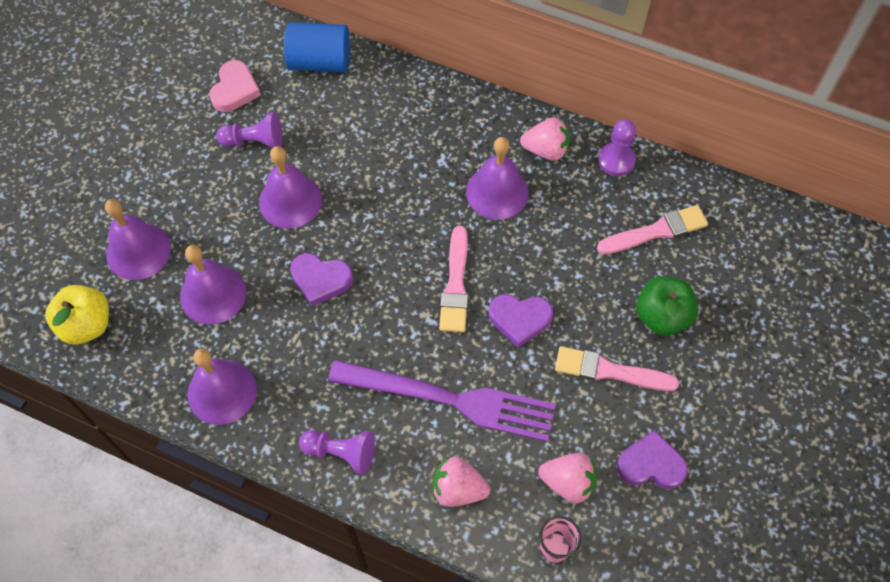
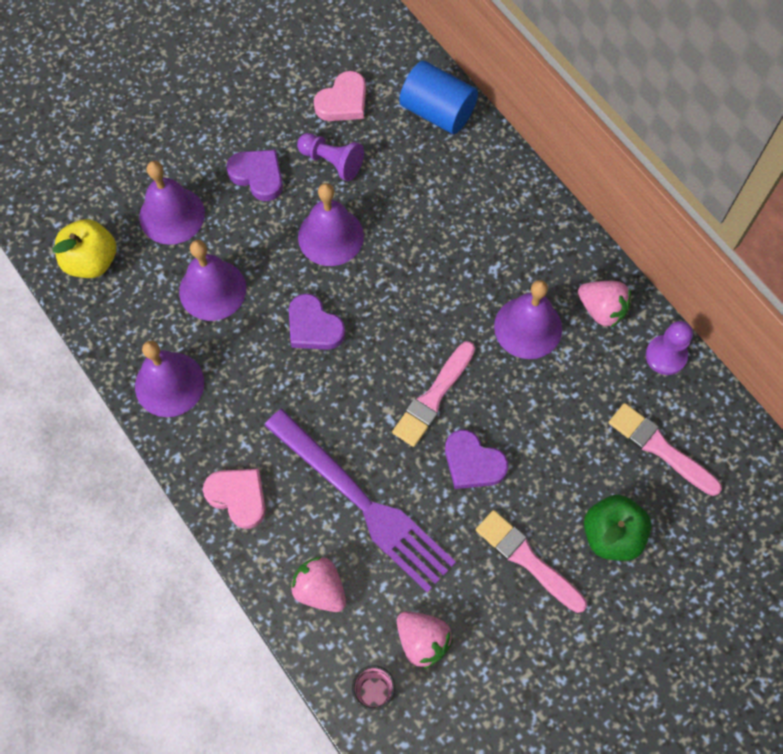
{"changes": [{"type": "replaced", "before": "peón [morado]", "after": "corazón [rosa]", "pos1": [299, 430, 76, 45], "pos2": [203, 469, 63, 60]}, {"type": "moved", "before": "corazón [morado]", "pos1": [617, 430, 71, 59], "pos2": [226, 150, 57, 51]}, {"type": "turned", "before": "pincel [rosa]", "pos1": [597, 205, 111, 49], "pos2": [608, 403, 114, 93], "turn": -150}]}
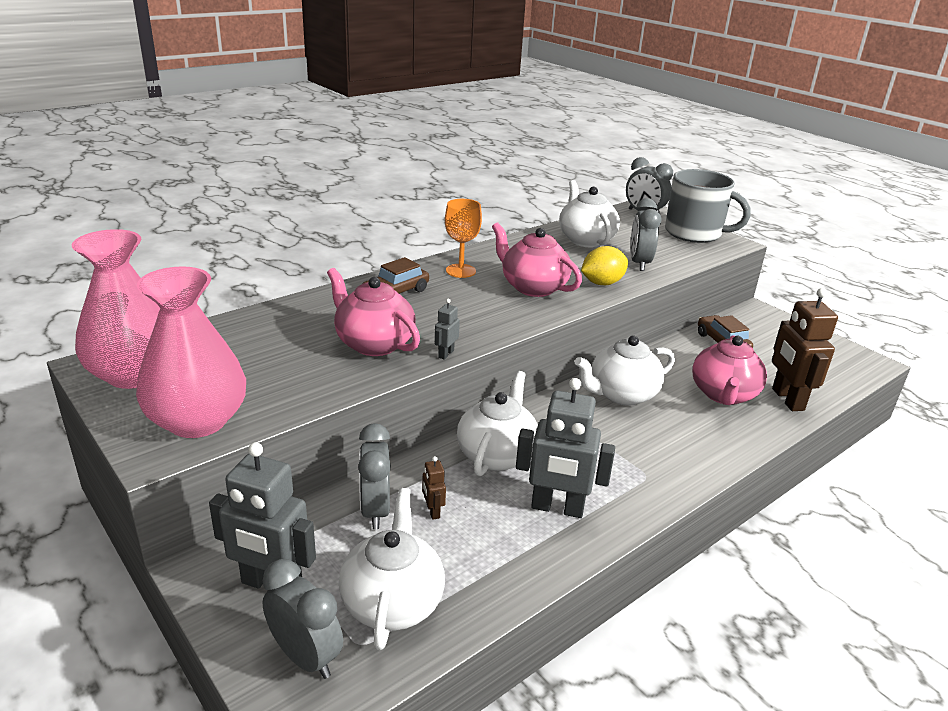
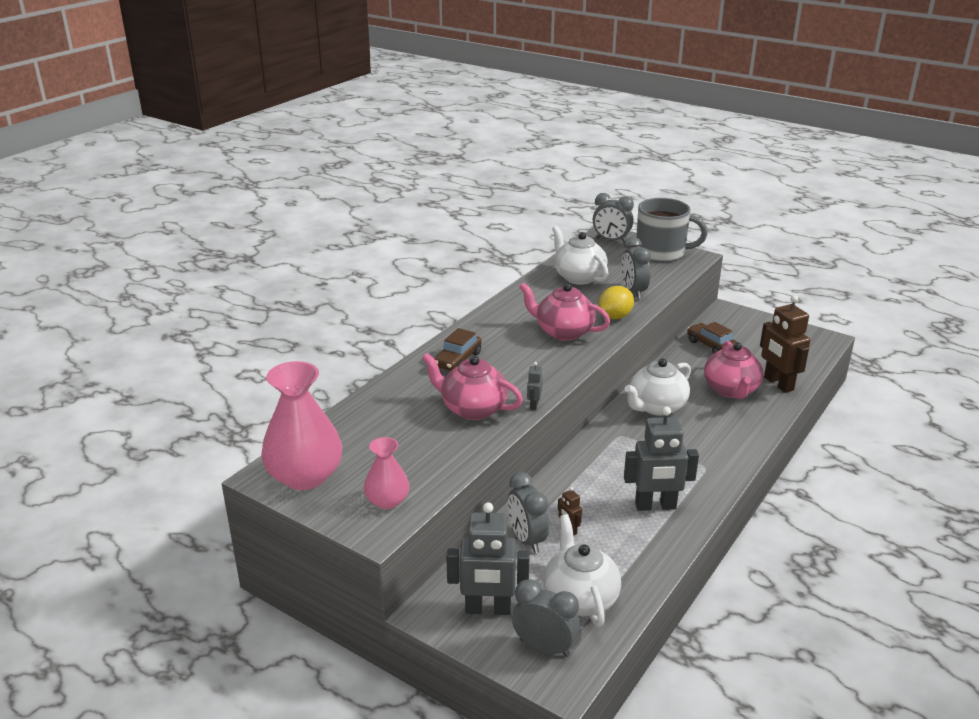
{"changes": [{"type": "resized", "before": "florero [rosa]", "pos1": [136, 266, 110, 172], "pos2": [364, 437, 45, 72], "scale": 0.55}, {"type": "removed", "before": "copa [naranja]", "pos1": [445, 199, 37, 79]}, {"type": "removed", "before": "tetera [blanco]", "pos1": [457, 371, 81, 105]}]}
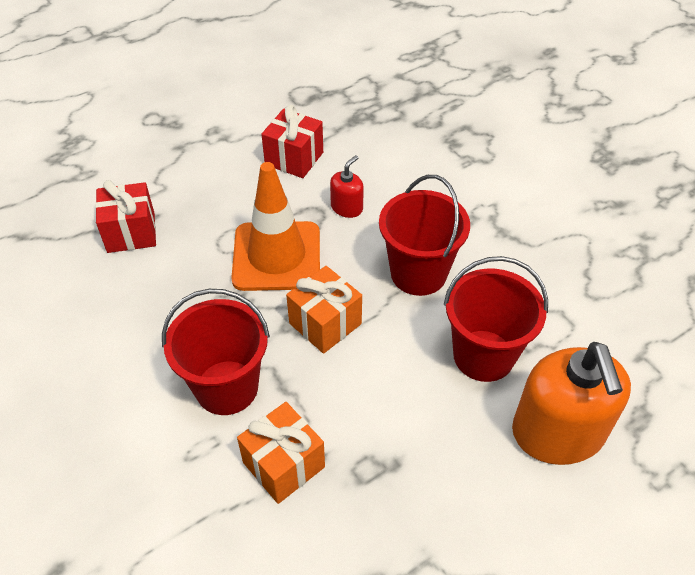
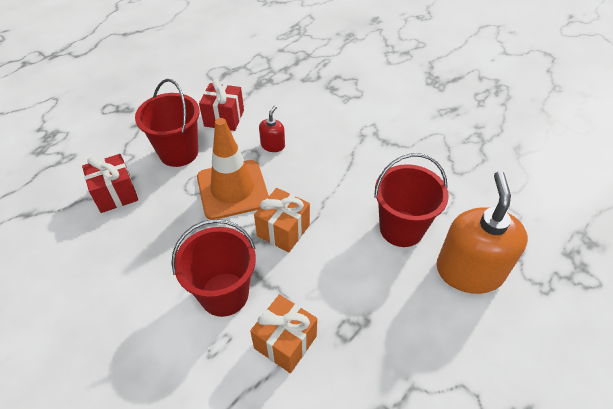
{"changes": [{"type": "moved", "before": "balde [rojo]", "pos1": [379, 175, 91, 121], "pos2": [135, 79, 65, 88]}, {"type": "turned", "before": "dispensador de jabón [naranja]", "pos1": [512, 342, 119, 123], "pos2": [436, 171, 92, 123], "turn": -150}]}
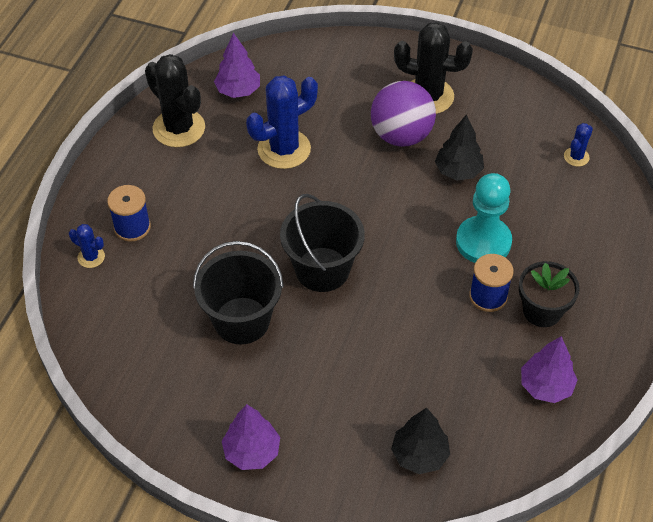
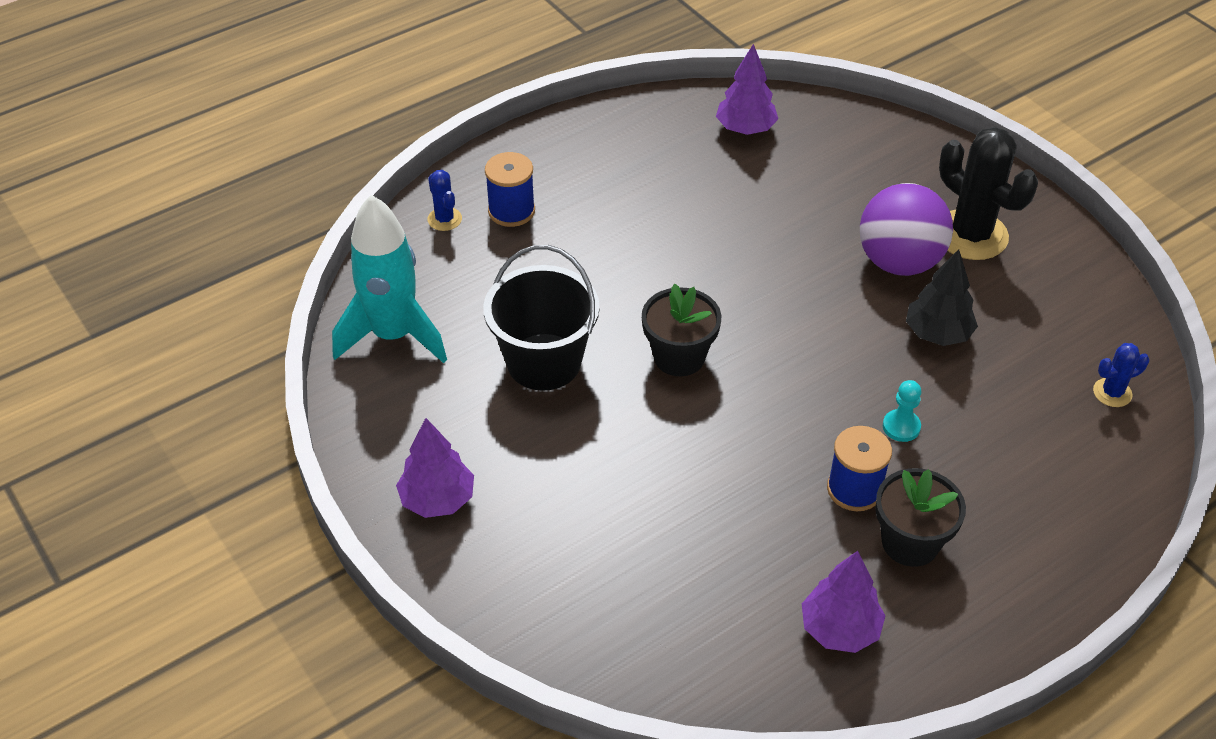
{"changes": [{"type": "added", "after": "cohete [turquesa]", "pos2": [332, 195, 115, 168]}, {"type": "replaced", "before": "balde [negro]", "after": "maceta [negro]", "pos1": [280, 194, 85, 98], "pos2": [642, 284, 79, 92]}, {"type": "resized", "before": "peón [turquesa]", "pos1": [456, 173, 56, 90], "pos2": [883, 380, 38, 62], "scale": 0.47}, {"type": "removed", "before": "cactus [negro]", "pos1": [145, 54, 60, 93]}, {"type": "removed", "before": "cactus [azul]", "pos1": [246, 75, 72, 94]}, {"type": "removed", "before": "árbol [negro]", "pos1": [391, 408, 59, 66]}]}
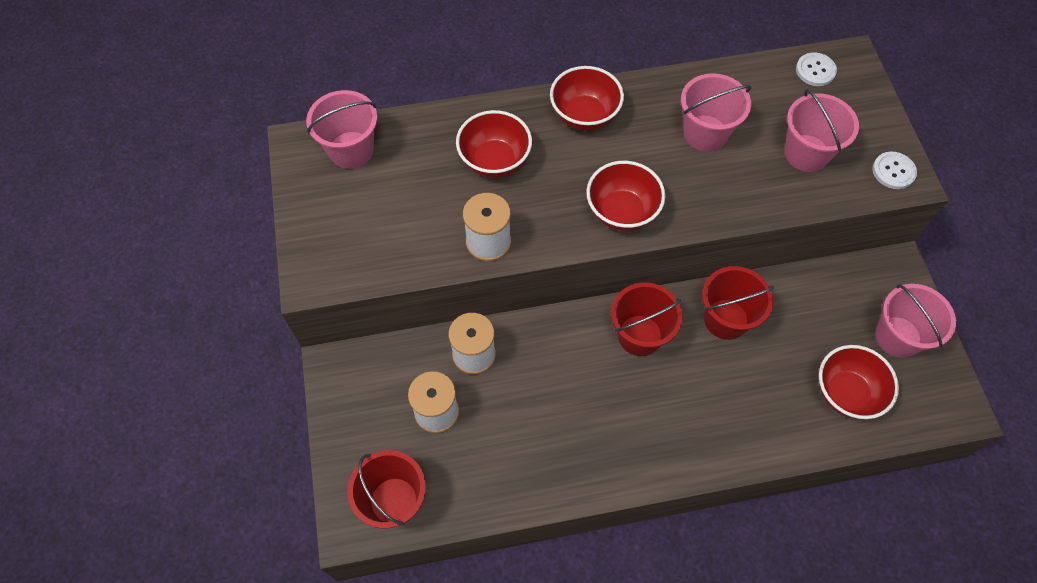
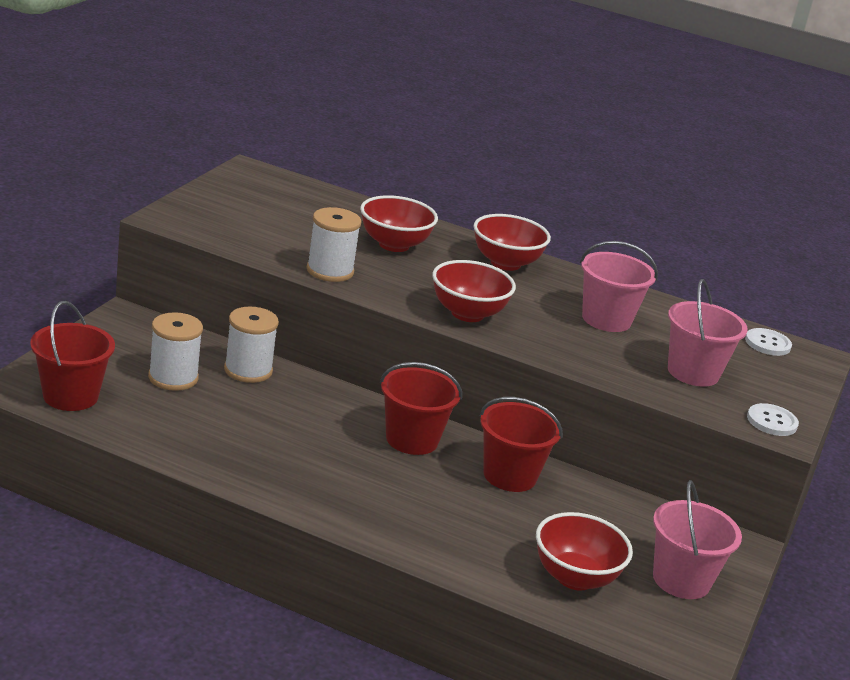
{"changes": [{"type": "removed", "before": "balde [rosa]", "pos1": [306, 90, 72, 79]}]}
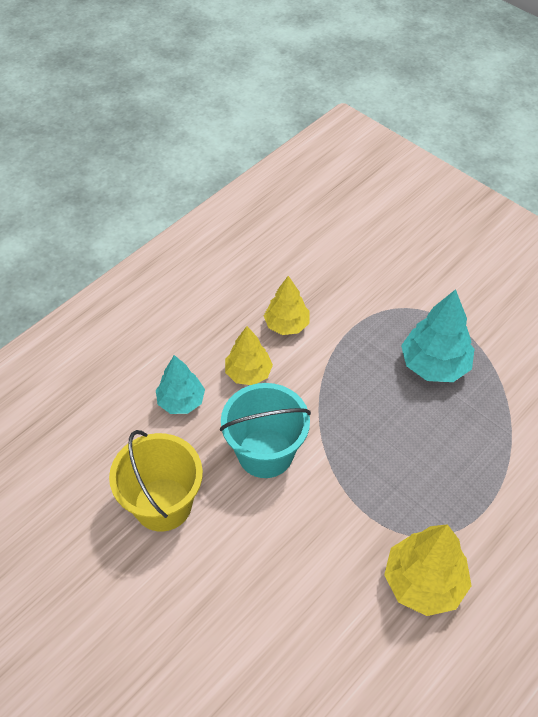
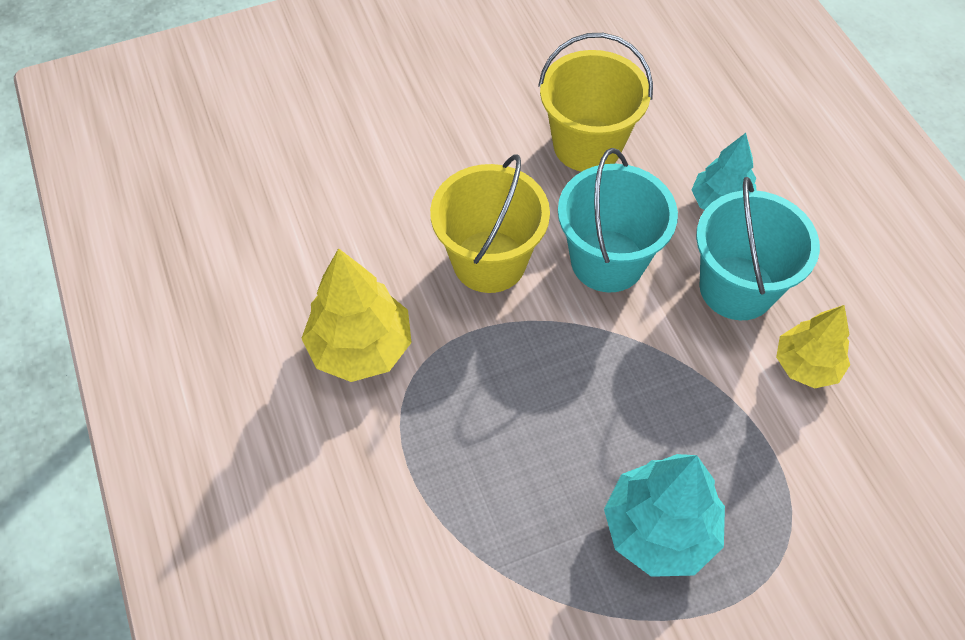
{"changes": [{"type": "added", "after": "balde [amarillo]", "pos2": [430, 154, 120, 139]}, {"type": "replaced", "before": "árbol [amarillo]", "after": "balde [turquesa]", "pos1": [225, 326, 48, 59], "pos2": [696, 177, 124, 143]}]}
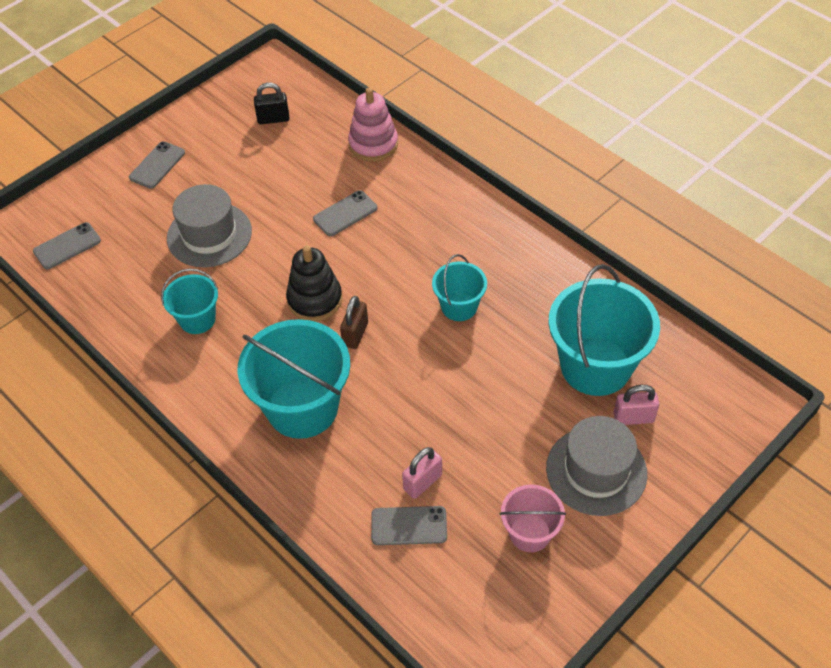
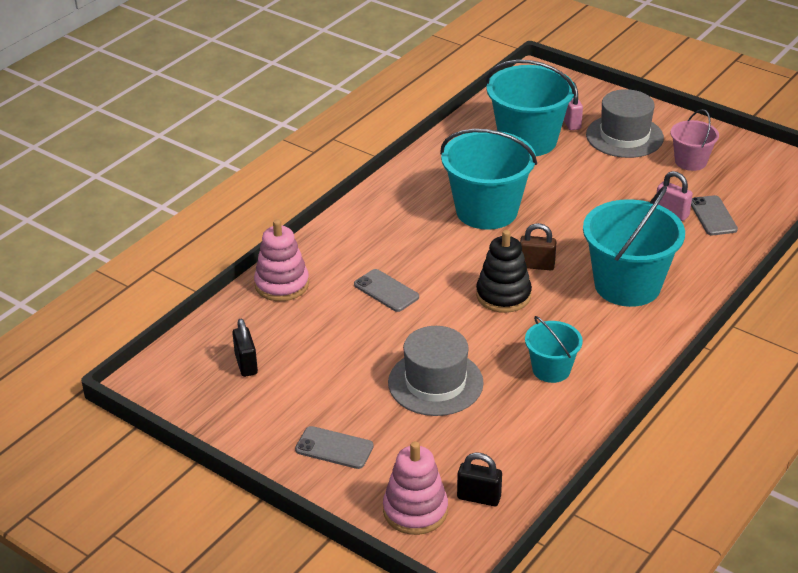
{"changes": [{"type": "added", "after": "juguete apilable [rosa]", "pos2": [383, 441, 65, 94]}, {"type": "resized", "before": "balde [turquesa]", "pos1": [432, 254, 55, 67], "pos2": [440, 129, 97, 101], "scale": 1.86}, {"type": "replaced", "before": "móvil [gris]", "after": "candado [negro]", "pos1": [33, 222, 68, 47], "pos2": [457, 452, 45, 54]}]}
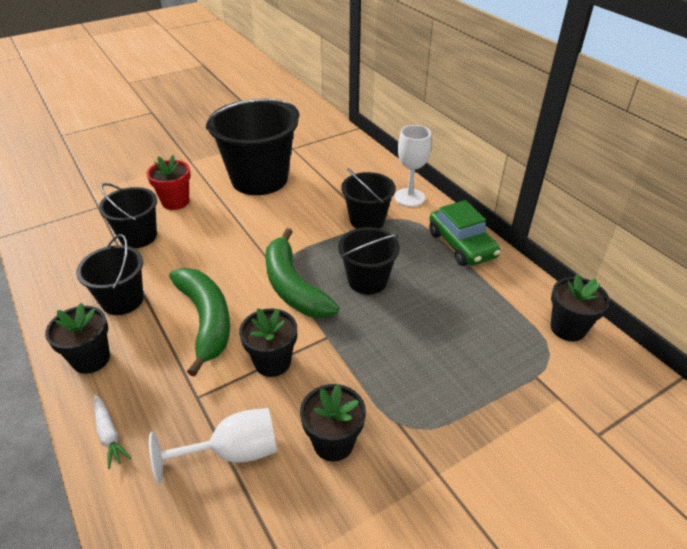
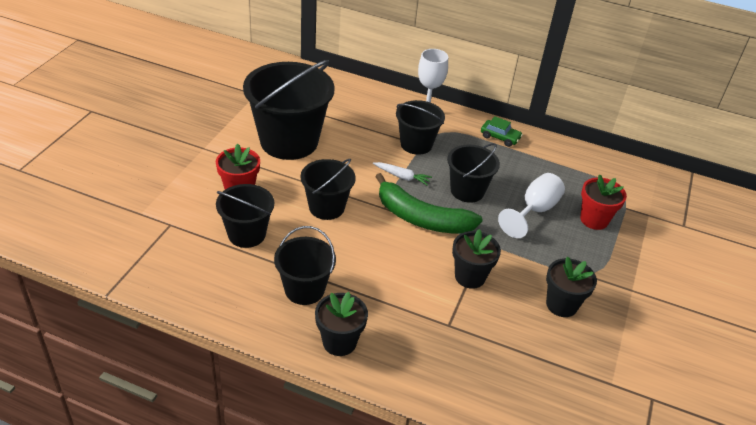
{"changes": [{"type": "added", "after": "balde [negro]", "pos2": [300, 159, 56, 61]}, {"type": "moved", "before": "zanahoria [blanco]", "pos1": [94, 395, 37, 74], "pos2": [373, 162, 59, 24]}, {"type": "resized", "before": "coche [verde]", "pos1": [429, 200, 72, 66], "pos2": [481, 116, 42, 31], "scale": 0.58}, {"type": "moved", "before": "copa [blanco]", "pos1": [149, 408, 128, 75], "pos2": [498, 173, 67, 65]}, {"type": "added", "after": "maceta [rojo]", "pos2": [580, 174, 47, 56]}, {"type": "removed", "before": "plátano [verde]", "pos1": [169, 268, 61, 109]}, {"type": "removed", "before": "maceta [negro]", "pos1": [550, 274, 60, 67]}]}
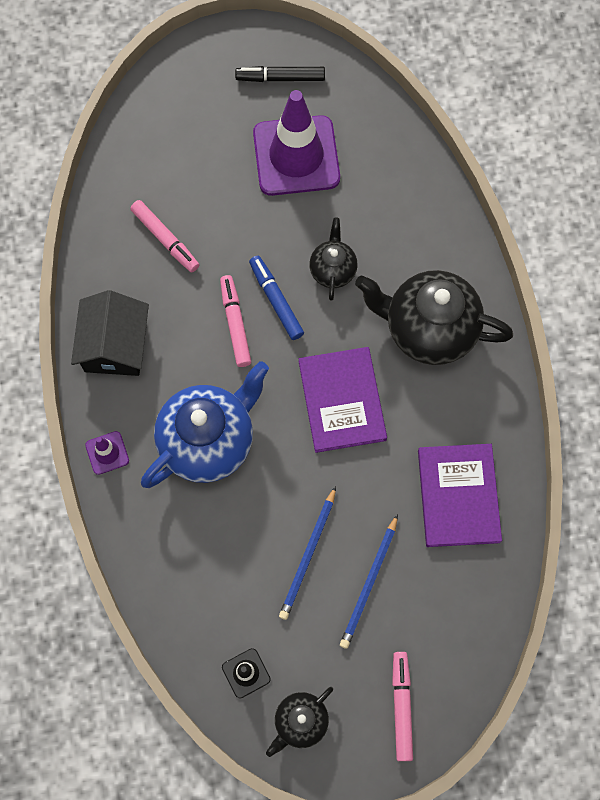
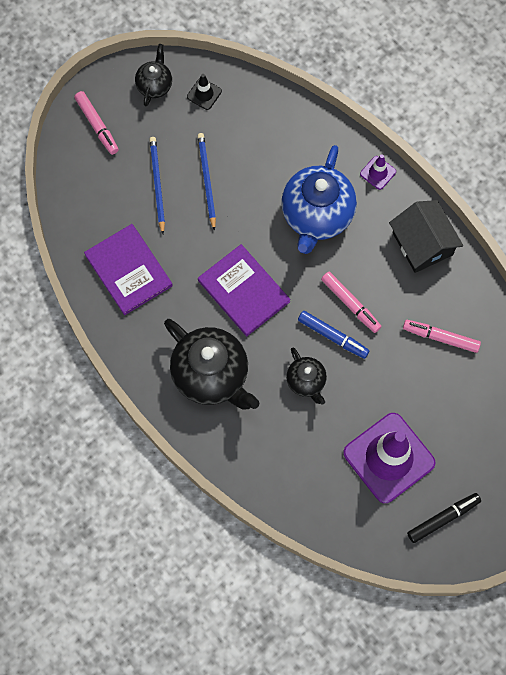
{"changes": [{"type": "turned", "before": "tetera [negro]", "pos1": [355, 270, 158, 95], "pos2": [164, 319, 96, 91], "turn": 60}]}
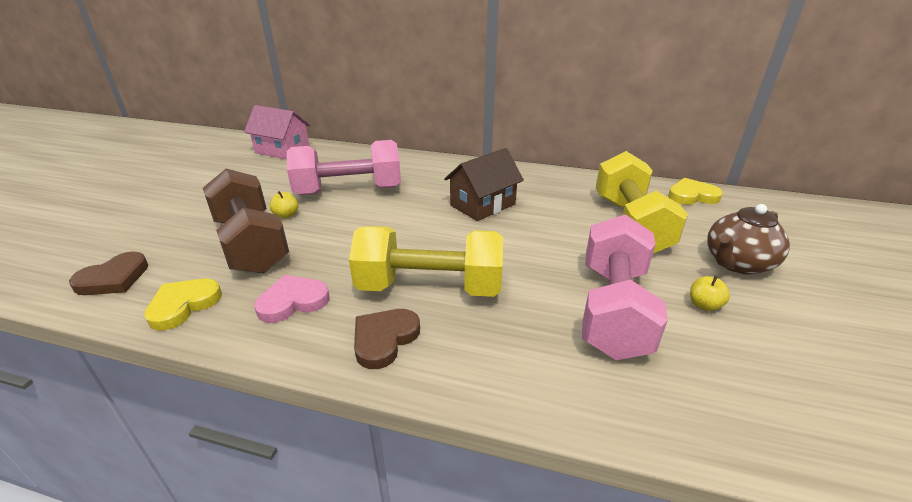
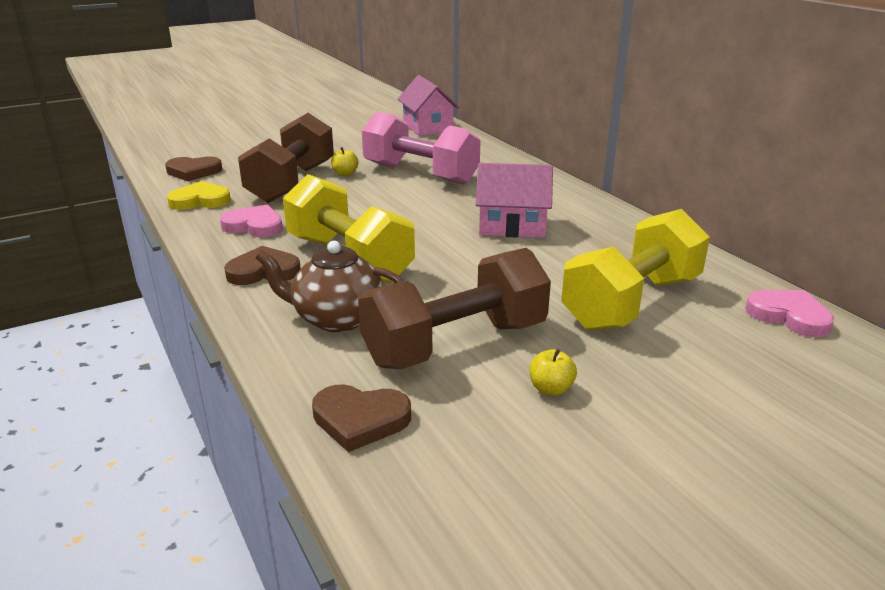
{"changes": [{"type": "moved", "before": "tetera [marrón]", "pos1": [707, 204, 83, 71], "pos2": [256, 241, 148, 91]}, {"type": "added", "after": "corazón [marrón]", "pos2": [312, 384, 99, 68]}, {"type": "recoloured", "before": "mancuerna [rosa]", "after": "mancuerna [marrón]", "pos1": [582, 214, 86, 146], "pos2": [358, 248, 193, 121]}, {"type": "recoloured", "before": "casa [marrón]", "after": "casa [rosa]", "pos1": [444, 148, 80, 73], "pos2": [476, 163, 77, 75]}, {"type": "recoloured", "before": "corazón [amarillo]", "after": "corazón [rosa]", "pos1": [668, 178, 55, 27], "pos2": [745, 290, 89, 47]}]}
